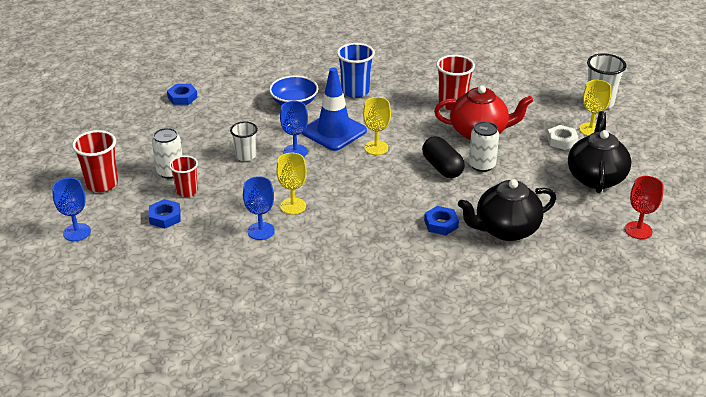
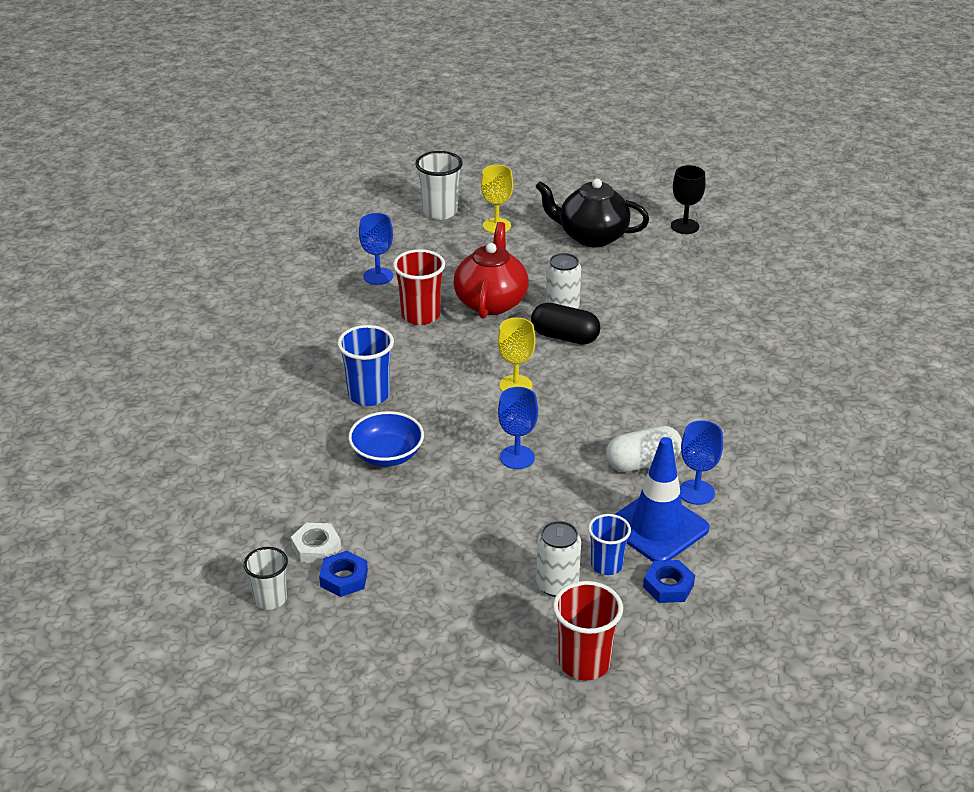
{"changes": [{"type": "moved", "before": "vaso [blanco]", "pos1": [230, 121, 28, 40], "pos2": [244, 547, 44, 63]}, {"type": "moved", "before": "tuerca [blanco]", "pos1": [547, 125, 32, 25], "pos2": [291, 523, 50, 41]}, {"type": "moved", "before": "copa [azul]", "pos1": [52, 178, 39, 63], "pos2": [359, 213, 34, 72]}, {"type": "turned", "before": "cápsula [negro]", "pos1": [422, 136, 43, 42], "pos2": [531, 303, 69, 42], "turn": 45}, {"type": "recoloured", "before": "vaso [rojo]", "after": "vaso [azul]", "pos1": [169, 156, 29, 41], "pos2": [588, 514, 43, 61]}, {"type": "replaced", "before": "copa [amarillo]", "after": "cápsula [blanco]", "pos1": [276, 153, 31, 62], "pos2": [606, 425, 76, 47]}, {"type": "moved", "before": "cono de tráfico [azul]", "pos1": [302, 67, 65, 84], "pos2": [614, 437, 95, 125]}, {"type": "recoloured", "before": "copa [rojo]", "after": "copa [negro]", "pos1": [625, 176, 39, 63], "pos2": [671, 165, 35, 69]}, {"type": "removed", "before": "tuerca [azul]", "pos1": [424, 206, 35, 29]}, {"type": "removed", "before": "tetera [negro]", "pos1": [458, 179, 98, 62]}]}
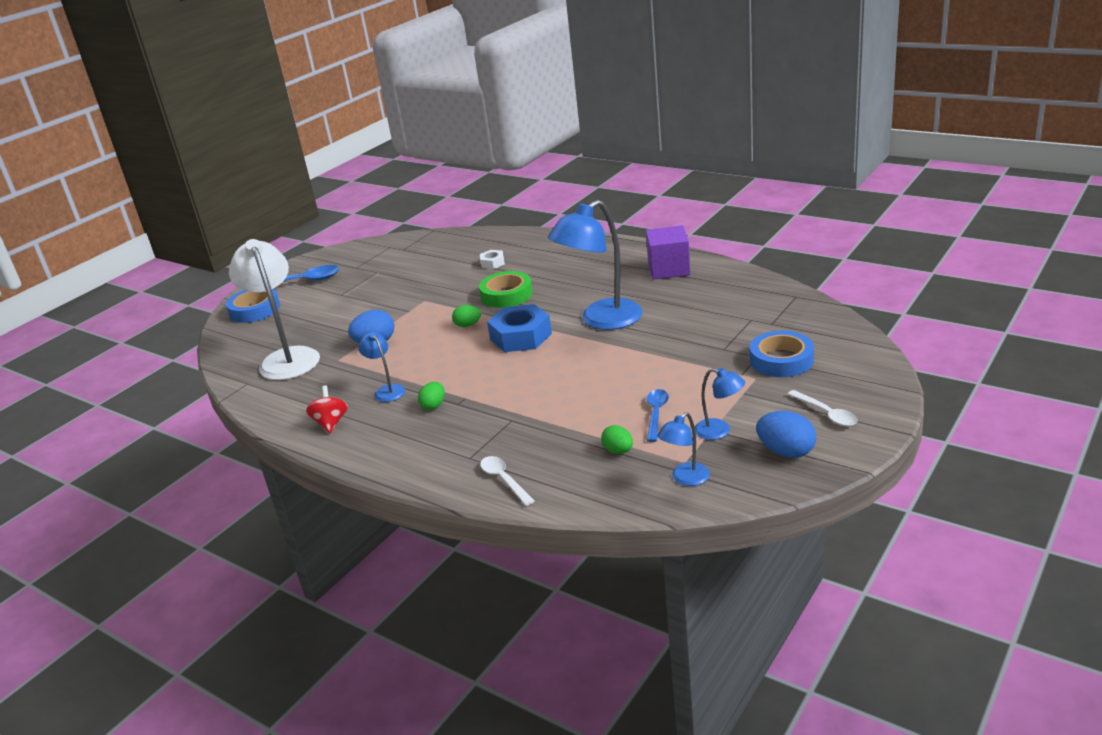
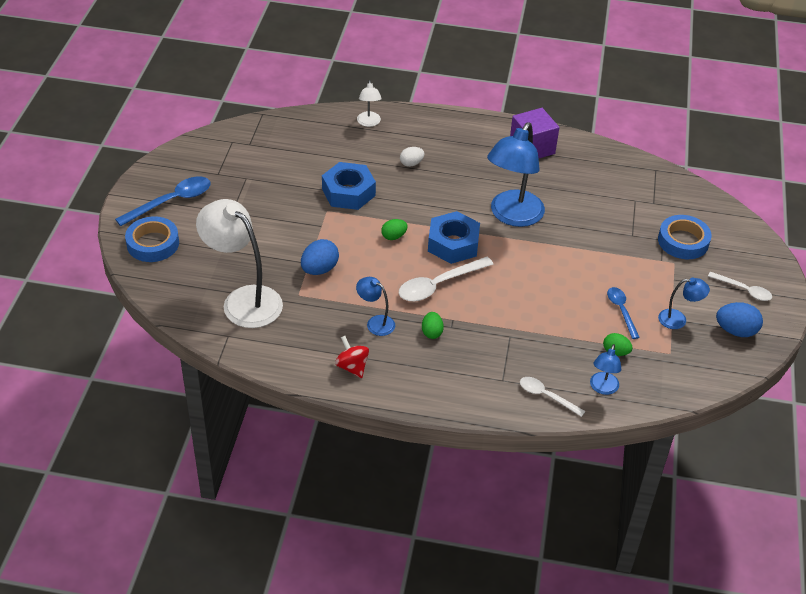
{"changes": [{"type": "added", "after": "tuerca [azul]", "pos2": [322, 162, 54, 48]}, {"type": "added", "after": "lámpara [blanco]", "pos2": [357, 80, 25, 47]}, {"type": "added", "after": "cuchara [blanco]", "pos2": [399, 257, 95, 45]}, {"type": "added", "after": "huevo [blanco]", "pos2": [400, 147, 24, 20]}, {"type": "moved", "before": "lámpara [azul]", "pos1": [657, 412, 53, 74], "pos2": [590, 344, 31, 51]}, {"type": "removed", "before": "cinta adhesiva [verde]", "pos1": [479, 271, 54, 37]}, {"type": "removed", "before": "tuerca [blanco]", "pos1": [480, 250, 25, 19]}]}
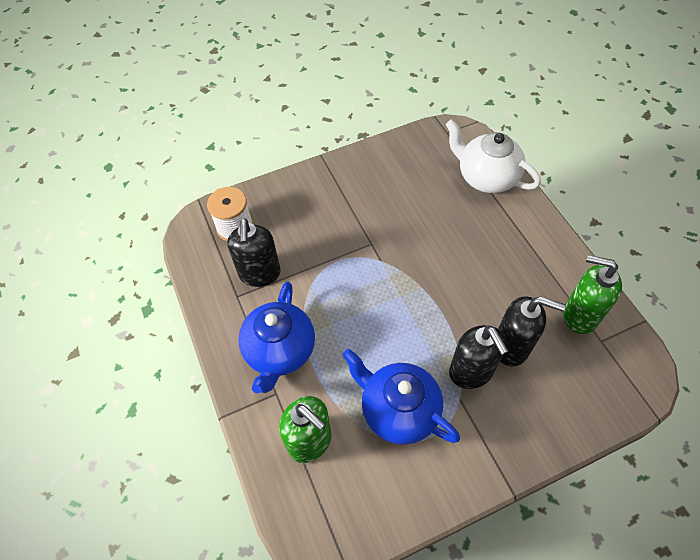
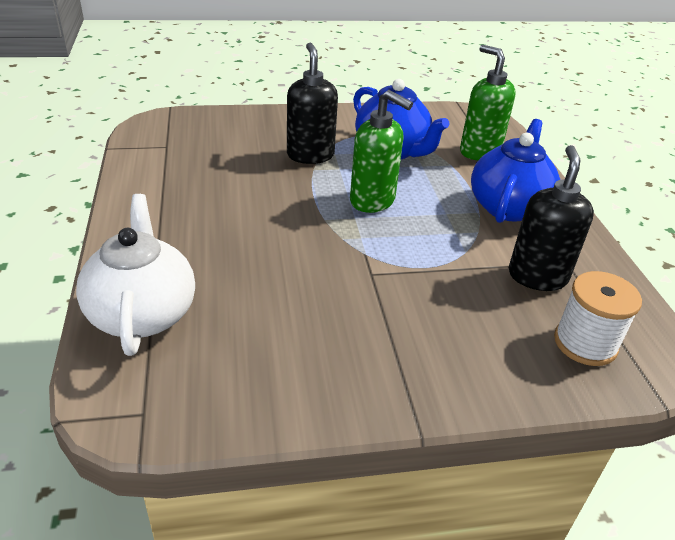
{"changes": [{"type": "turned", "before": "tetera [blanco]", "pos1": [446, 119, 95, 74], "pos2": [76, 194, 119, 162], "turn": -150}, {"type": "moved", "before": "dispensador de jabón [verde]", "pos1": [563, 255, 59, 79], "pos2": [350, 90, 63, 123]}, {"type": "removed", "before": "dispensador de jabón [negro]", "pos1": [498, 296, 68, 70]}]}
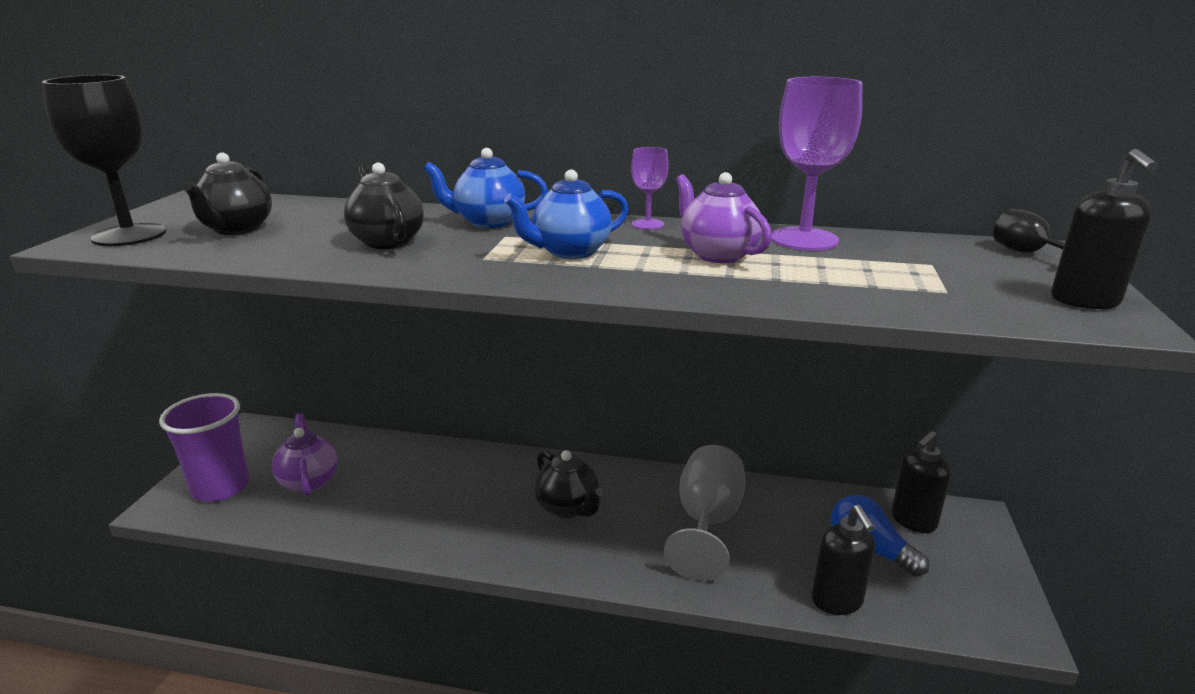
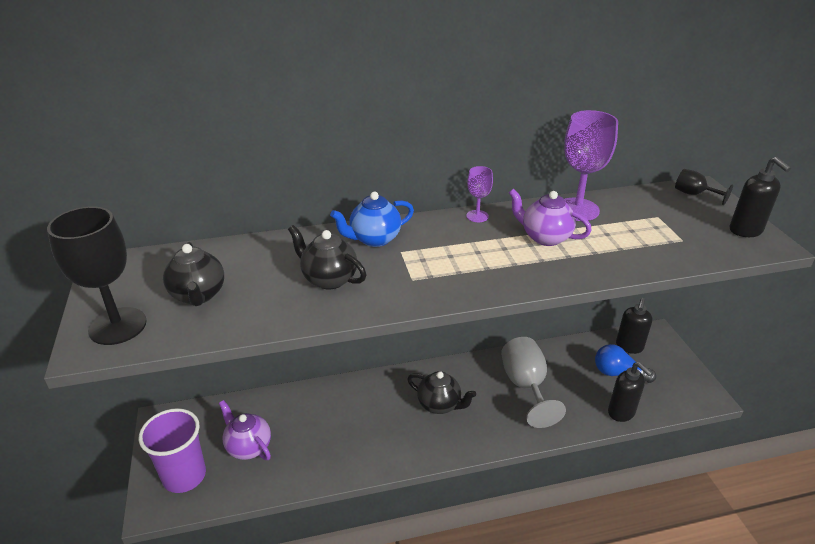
{"changes": [{"type": "removed", "before": "tetera [azul]", "pos1": [504, 169, 125, 90]}]}
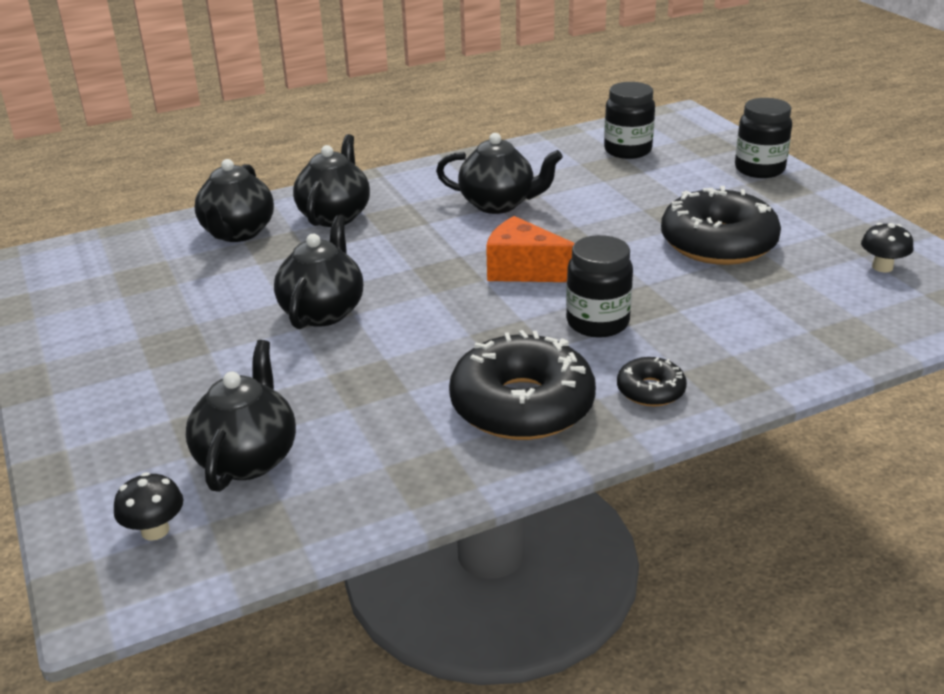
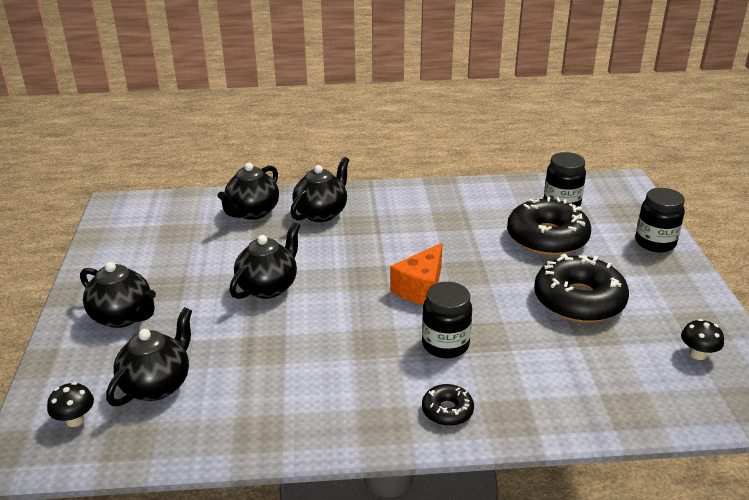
{"changes": [{"type": "moved", "before": "tetera [negro]", "pos1": [436, 133, 127, 81], "pos2": [80, 262, 76, 66]}, {"type": "turned", "before": "queso [naranja]", "pos1": [486, 216, 89, 66], "pos2": [390, 243, 53, 62], "turn": -105}, {"type": "moved", "before": "rosquilla [negro]", "pos1": [449, 330, 147, 110], "pos2": [507, 197, 84, 59]}]}
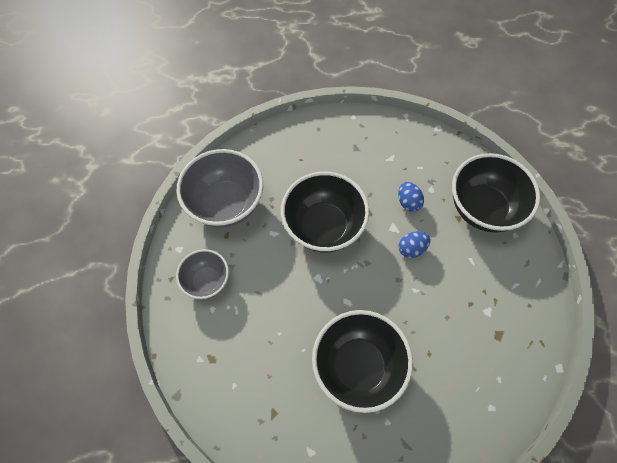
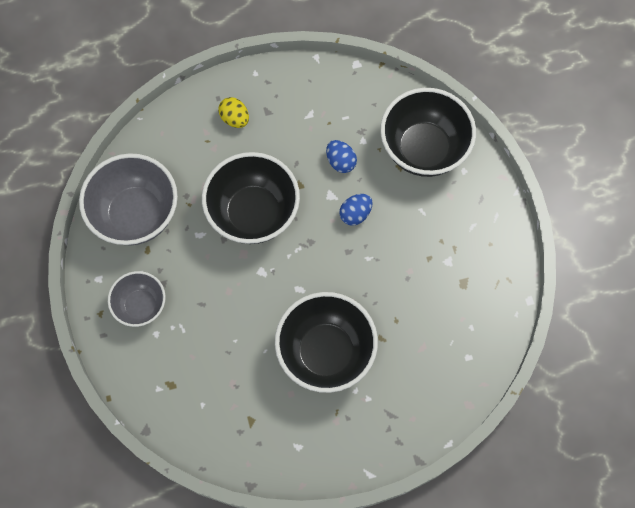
{"changes": [{"type": "added", "after": "huevo [amarillo]", "pos2": [218, 97, 31, 31]}]}
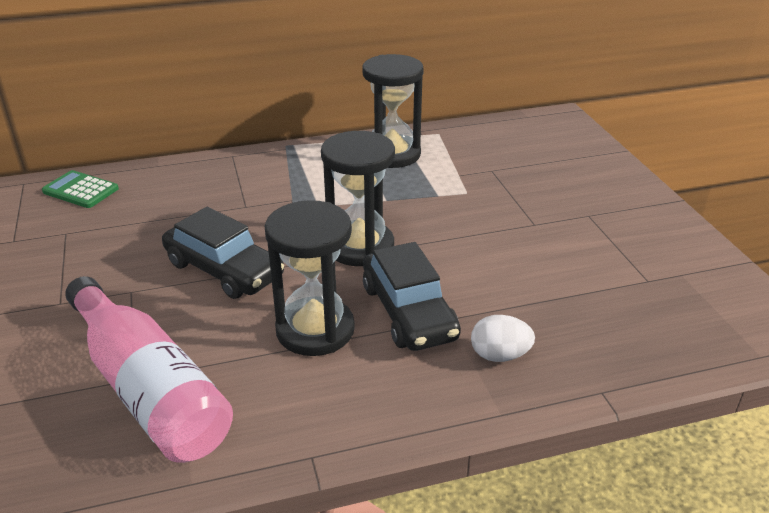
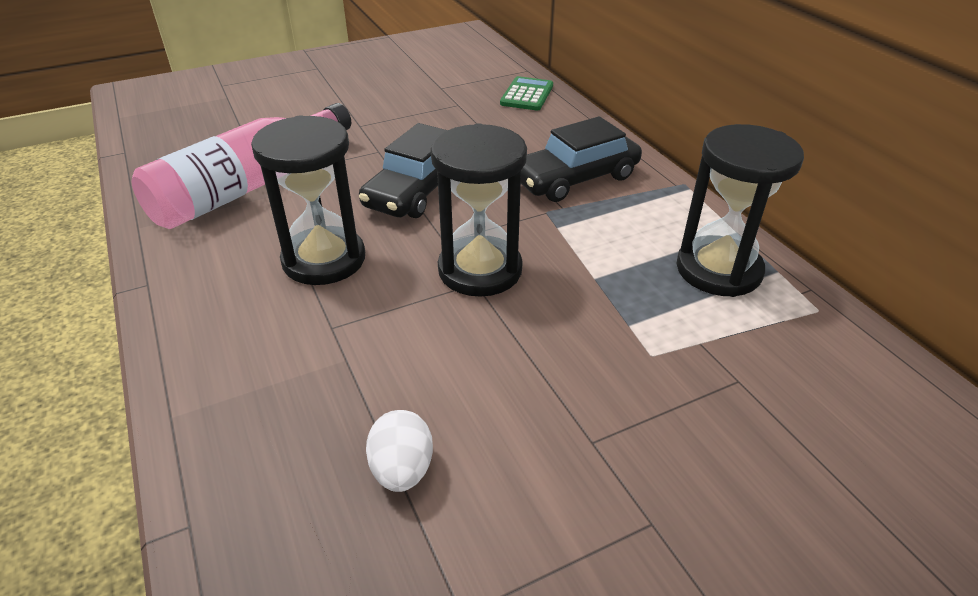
{"changes": [{"type": "moved", "before": "huevo [blanco]", "pos1": [471, 315, 64, 47], "pos2": [366, 410, 67, 82]}, {"type": "moved", "before": "coche [negro]", "pos1": [363, 242, 98, 109], "pos2": [521, 116, 121, 86]}]}
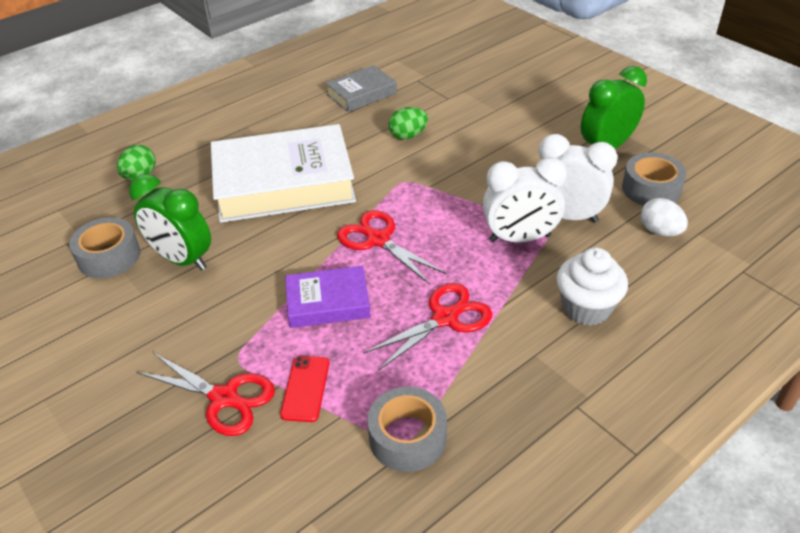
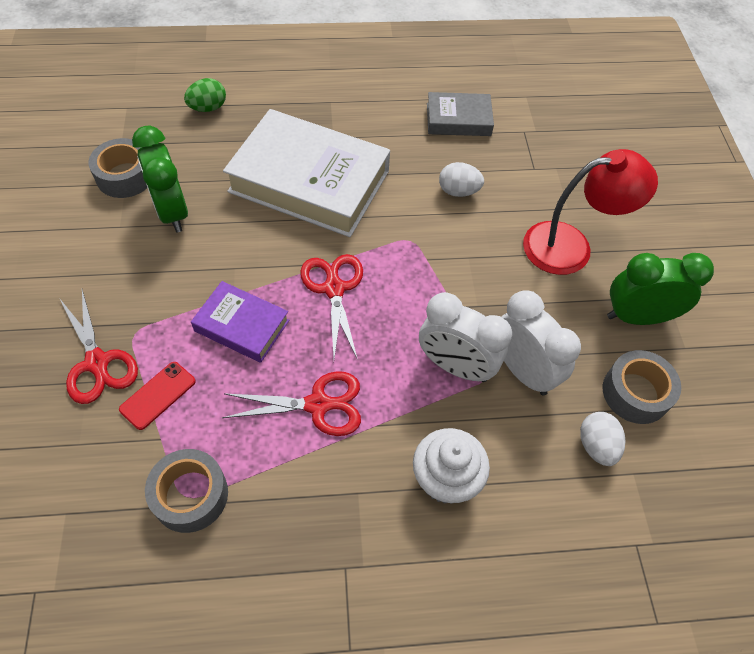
{"changes": [{"type": "recoloured", "before": "huevo [verde]", "after": "huevo [blanco]", "pos1": [388, 107, 40, 33], "pos2": [439, 162, 45, 35]}, {"type": "added", "after": "lámpara [rojo]", "pos2": [523, 149, 135, 126]}]}
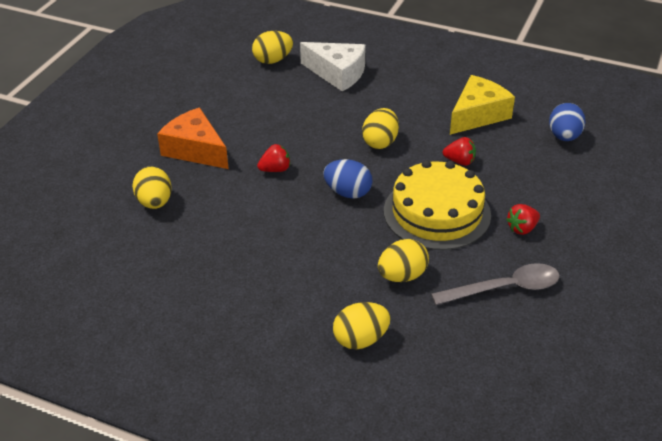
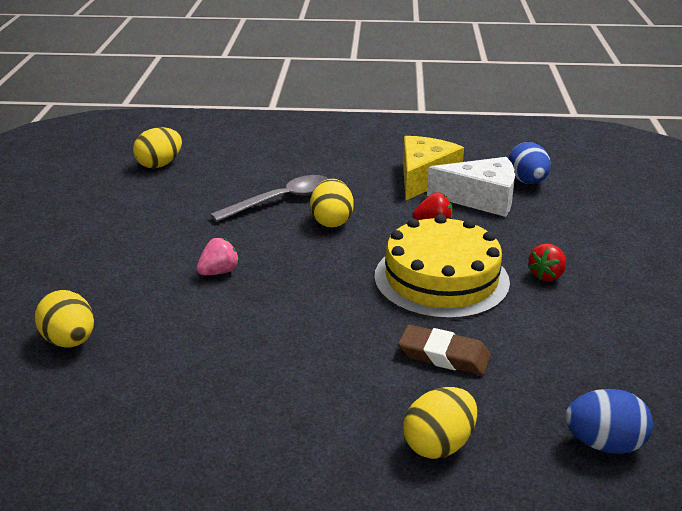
{"changes": [{"type": "recoloured", "before": "fresa [rojo]", "after": "fresa [rosa]", "pos1": [257, 144, 33, 28], "pos2": [196, 238, 43, 37]}, {"type": "moved", "before": "cuchara [gris]", "pos1": [431, 263, 129, 42], "pos2": [210, 175, 118, 47]}, {"type": "replaced", "before": "huevo [amarillo]", "after": "goma de borrar [marrón]", "pos1": [378, 239, 51, 43], "pos2": [398, 325, 93, 50]}, {"type": "moved", "before": "queso [blanco]", "pos1": [300, 42, 66, 49], "pos2": [427, 157, 88, 60]}, {"type": "moved", "before": "huevo [azul]", "pos1": [323, 159, 50, 40], "pos2": [565, 389, 88, 65]}, {"type": "removed", "before": "queso [naranja]", "pos1": [157, 108, 72, 61]}]}
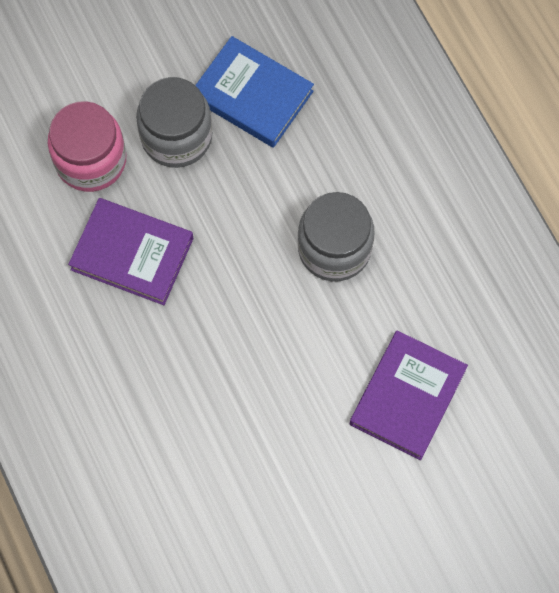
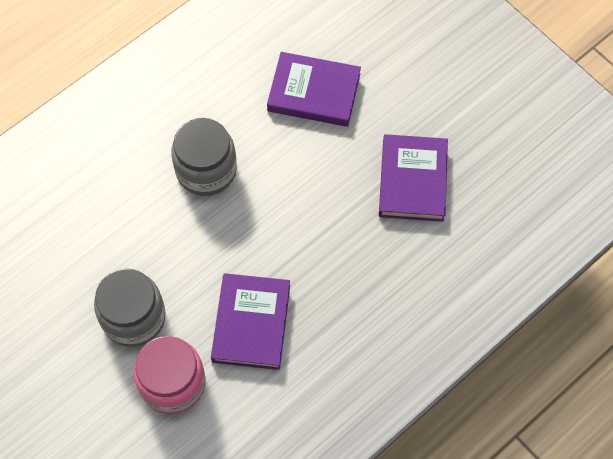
{"changes": [{"type": "added", "after": "libro [morado]", "pos2": [379, 134, 69, 88]}, {"type": "removed", "before": "libro [azul]", "pos1": [195, 36, 119, 112]}]}
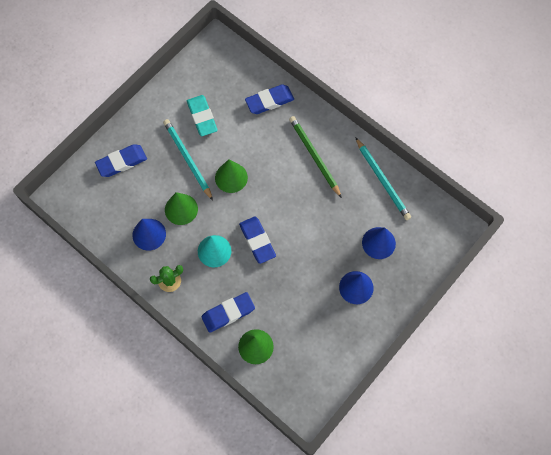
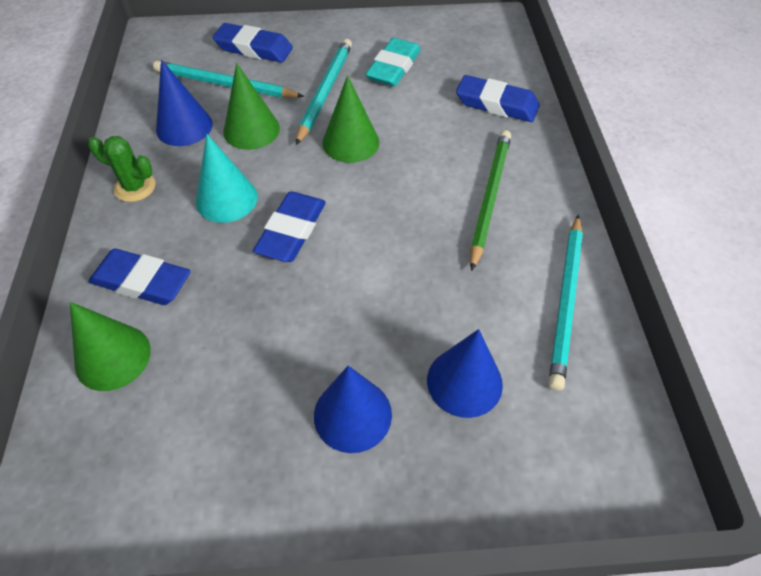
{"changes": [{"type": "added", "after": "lápiz [turquesa]", "pos2": [153, 61, 151, 37]}]}
